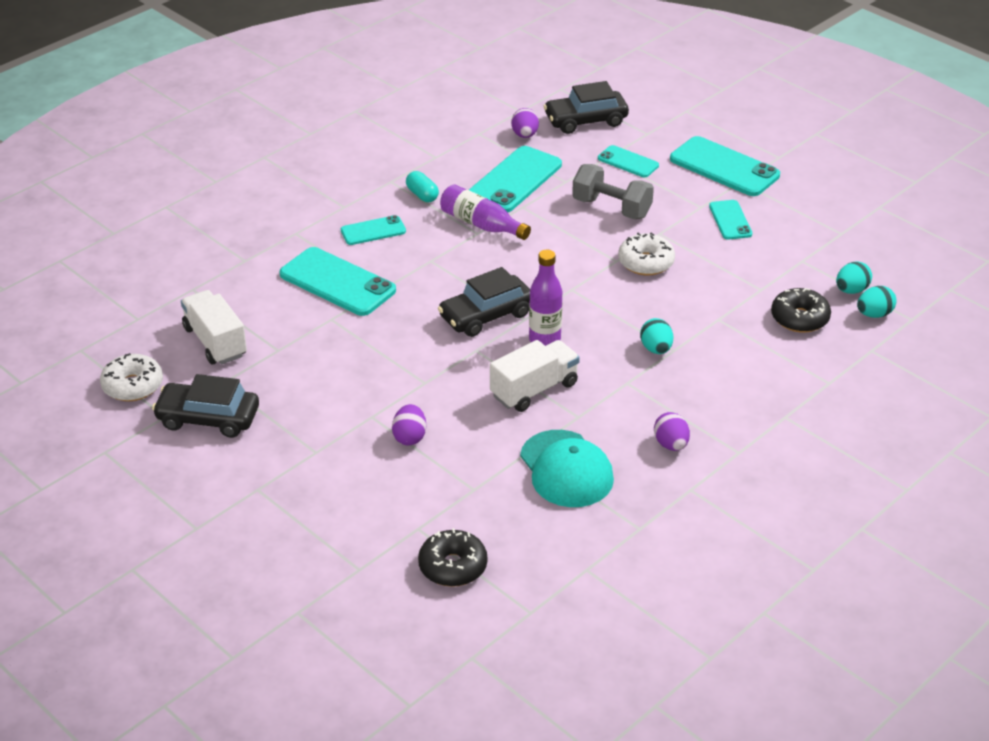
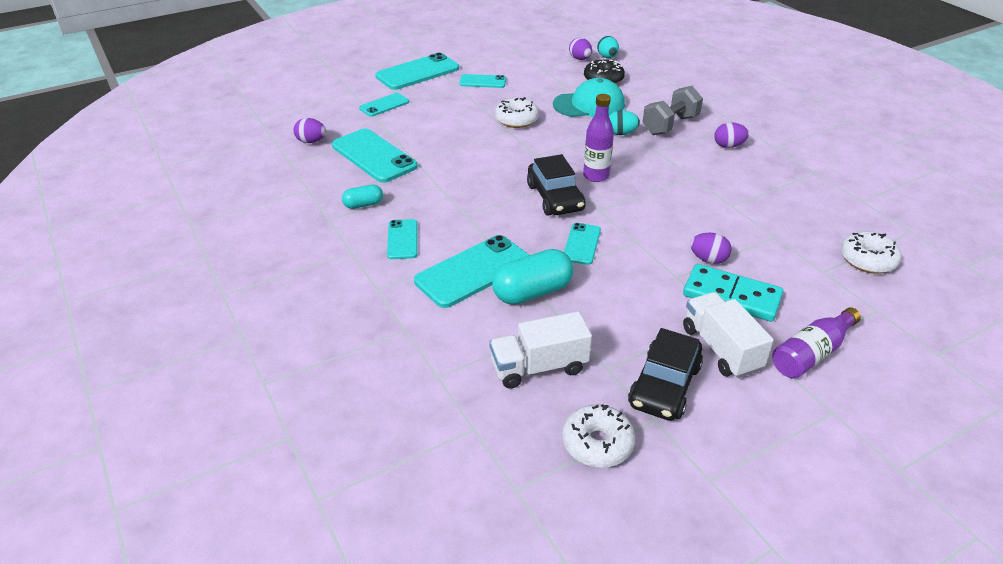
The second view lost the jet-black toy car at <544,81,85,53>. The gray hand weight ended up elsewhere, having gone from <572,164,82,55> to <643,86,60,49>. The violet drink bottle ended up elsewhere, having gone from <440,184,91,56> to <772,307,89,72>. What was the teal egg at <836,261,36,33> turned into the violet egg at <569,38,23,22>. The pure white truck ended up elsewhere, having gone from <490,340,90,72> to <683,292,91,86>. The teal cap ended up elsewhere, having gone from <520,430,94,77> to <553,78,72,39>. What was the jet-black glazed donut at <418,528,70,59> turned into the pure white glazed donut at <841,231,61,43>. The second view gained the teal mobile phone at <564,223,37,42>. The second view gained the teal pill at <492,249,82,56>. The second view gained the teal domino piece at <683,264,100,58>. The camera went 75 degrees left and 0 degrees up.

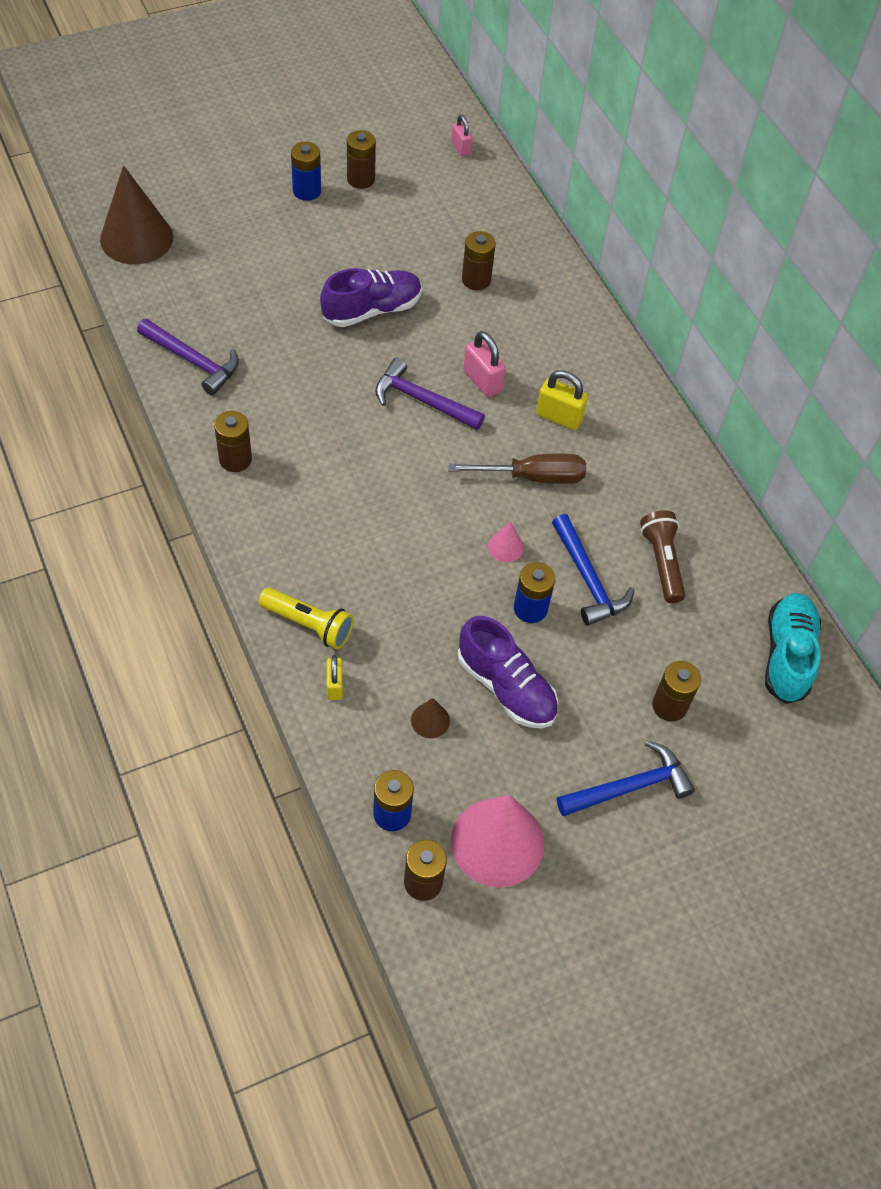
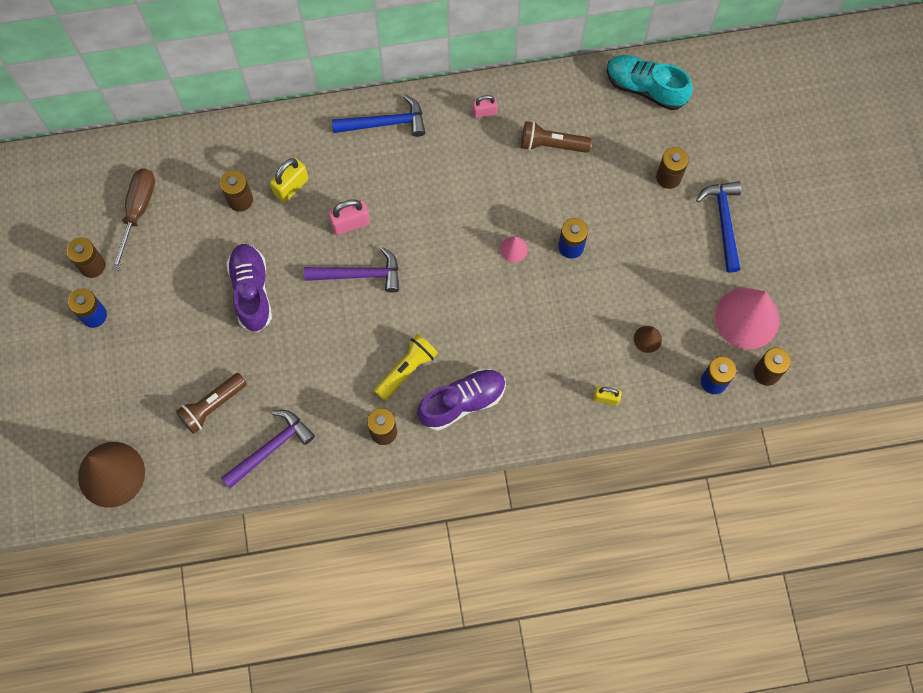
The pink padlock ended up elsewhere, having gone from <451,115,22,41> to <473,95,25,23>. The violet hammer at <375,358,110,72> ended up facing another way, 135 degrees counterclockwise from before. The golden padlock ended up elsewhere, having gone from <536,370,52,60> to <270,158,38,45>. The brown flat screwdriver ended up elsewhere, having gone from <448,454,138,30> to <111,169,44,102>. The royal blue hammer ended up elsewhere, having gone from <552,514,82,112> to <332,95,93,42>. The golden pocket torch ended up elsewhere, having gone from <259,587,95,63> to <374,334,64,67>. The violet sneaker ended up elsewhere, having gone from <458,616,101,113> to <417,368,89,63>. The second view gained the brown pocket torch at <176,373,71,61>. The camera went 70 degrees left and 15 degrees up.

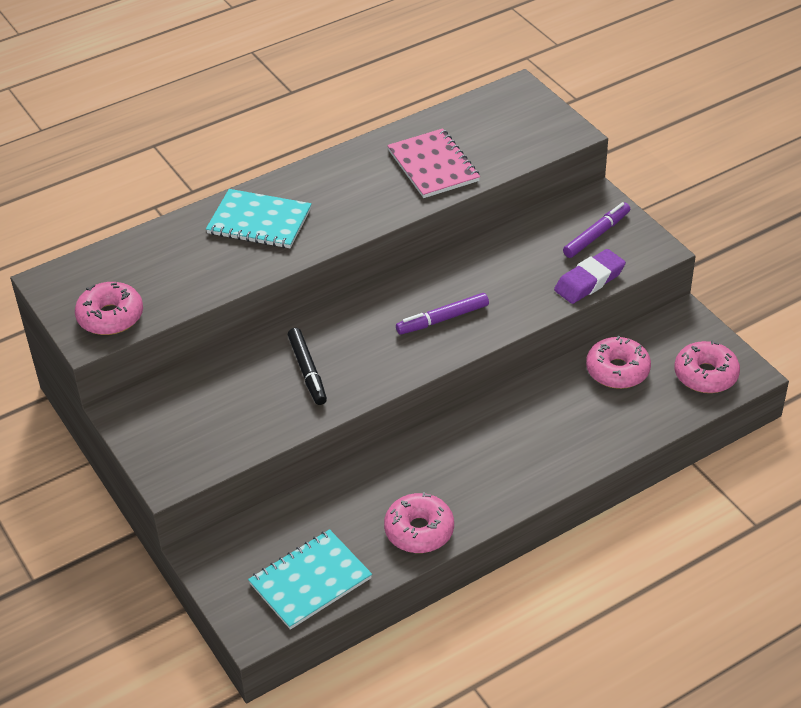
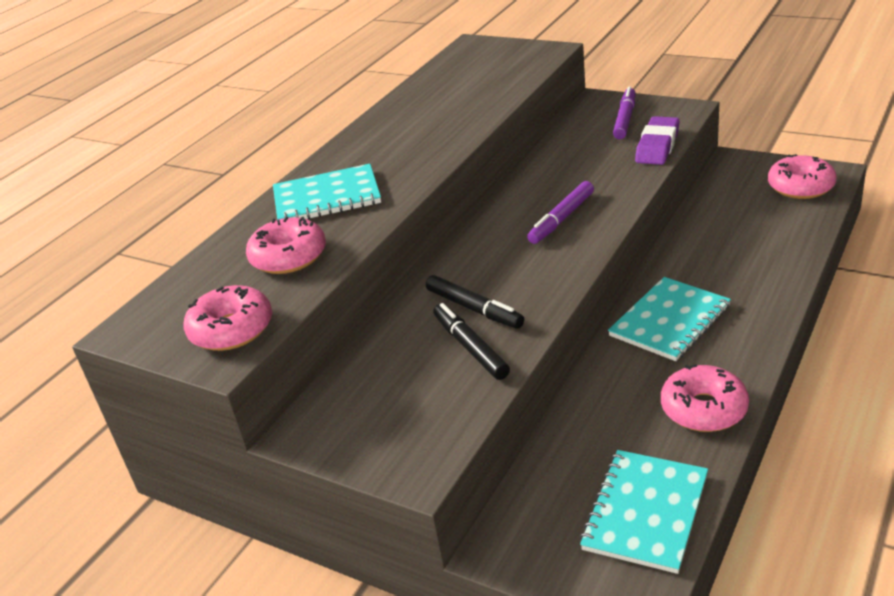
The second view lost the pink notebook at <387,128,93,70>. The pink glazed donut ended up elsewhere, having gone from <586,336,65,53> to <246,217,80,57>. The second view gained the teal notebook at <608,277,123,84>. The second view gained the jet-black marker at <433,303,77,77>. The camera went 25 degrees left and 10 degrees down.

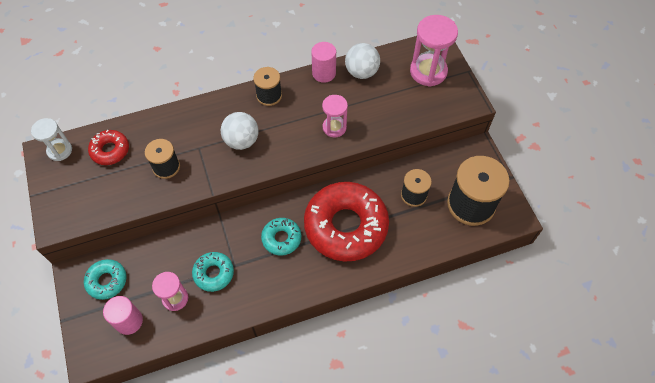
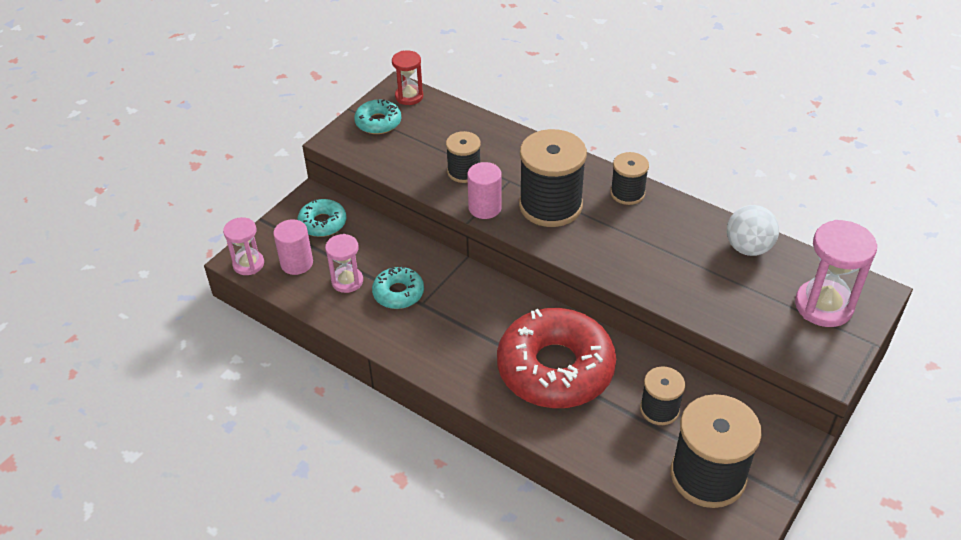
The pink cylinder ended up elsewhere, having gone from <311,42,25,41> to <467,162,35,57>. The pink hourglass ended up elsewhere, having gone from <322,95,26,42> to <223,217,41,58>. Where the pure white ball stood at <221,112,38,38>, the jet-black spool came to stand at <519,129,68,98>. What was the pure white hourglass at <31,118,41,43> turned into the red hourglass at <392,50,31,55>. The second view lost the red glazed donut at <88,130,41,35>. The teal glazed donut ended up elsewhere, having gone from <261,218,40,37> to <354,99,47,35>. The camera went 55 degrees right and 15 degrees down.

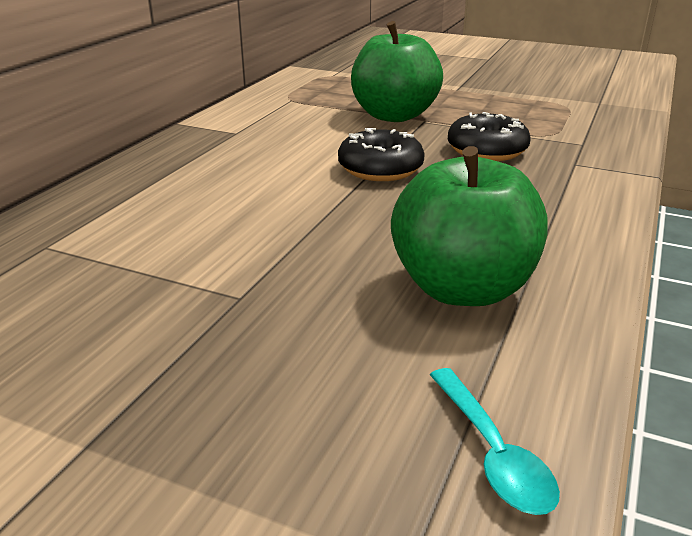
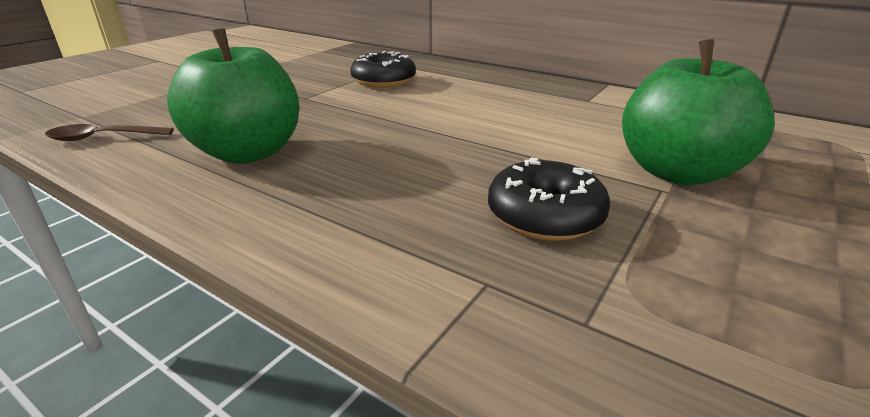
The jet-black glazed donut ended up elsewhere, having gone from <338,128,87,53> to <350,51,66,37>. What was the teal tablespoon at <430,368,130,147> turned into the brown tablespoon at <45,124,129,17>. The camera went 100 degrees right and 0 degrees up.

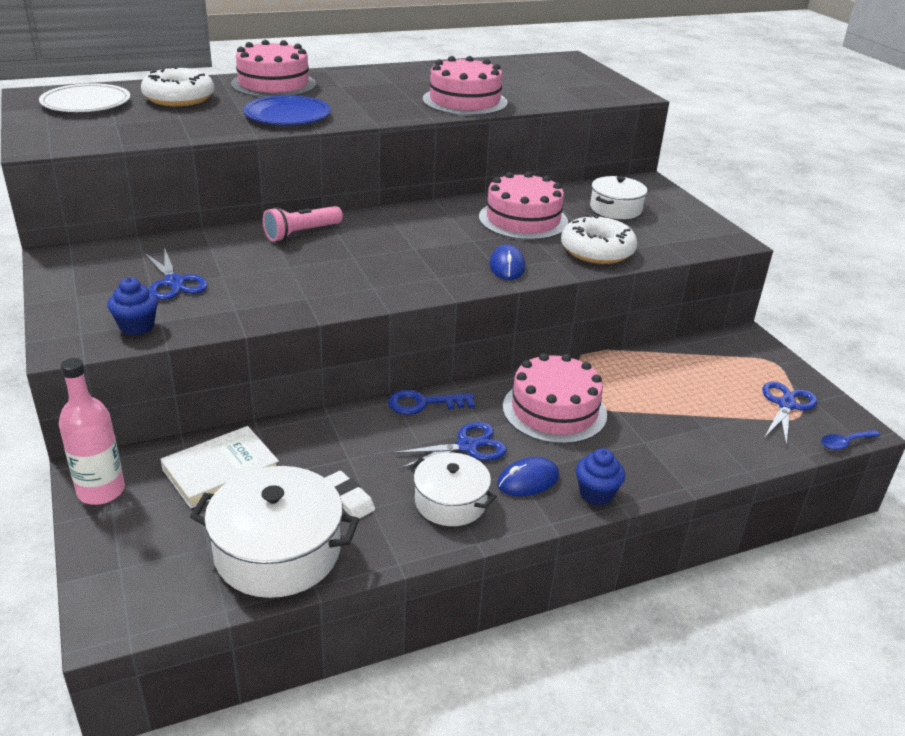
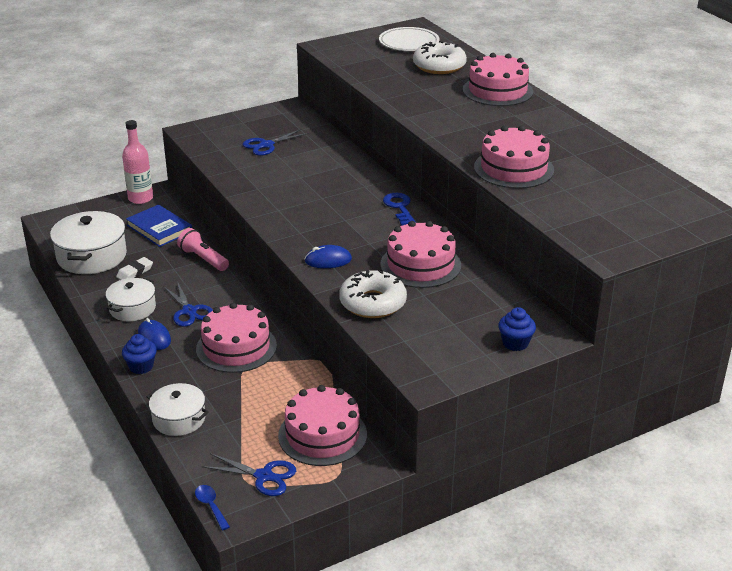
The second view lost the royal blue flat dish at <244,95,87,30>. The pure white stockpot ended up elsewhere, having gone from <590,176,57,43> to <147,383,62,53>. The pink pocket torch ended up elsewhere, having gone from <263,206,80,35> to <177,228,52,43>. The royal blue muffin ended up elsewhere, having gone from <107,277,51,58> to <498,307,38,44>. The royal blue latchkey ended up elsewhere, having gone from <388,390,87,25> to <383,193,33,33>. What was the pure white hardcover at <160,426,119,82> turned into the royal blue hardcover at <126,205,66,42>. The second view gained the pink cake at <278,385,89,81>. The camera went 85 degrees right and 0 degrees up.

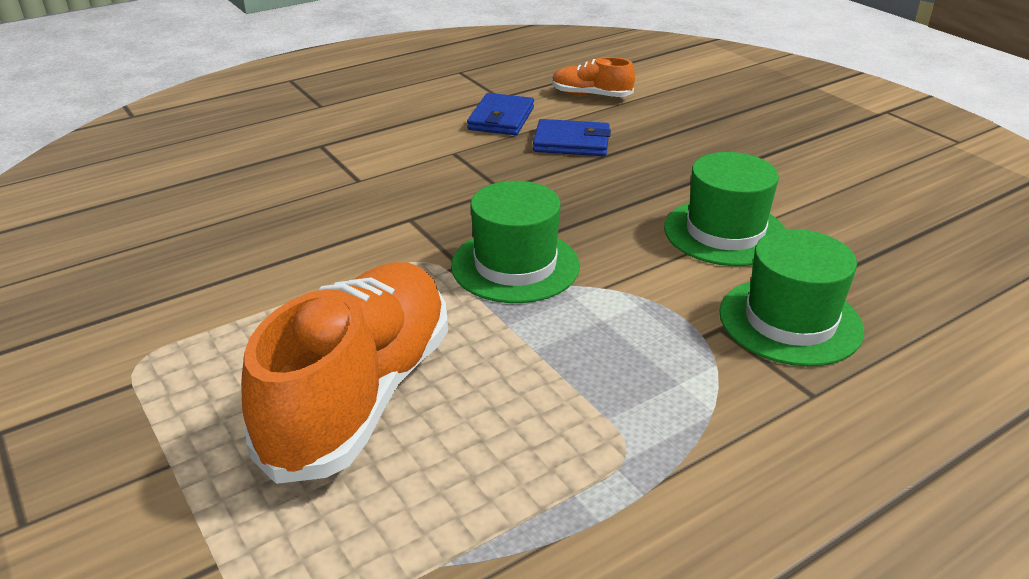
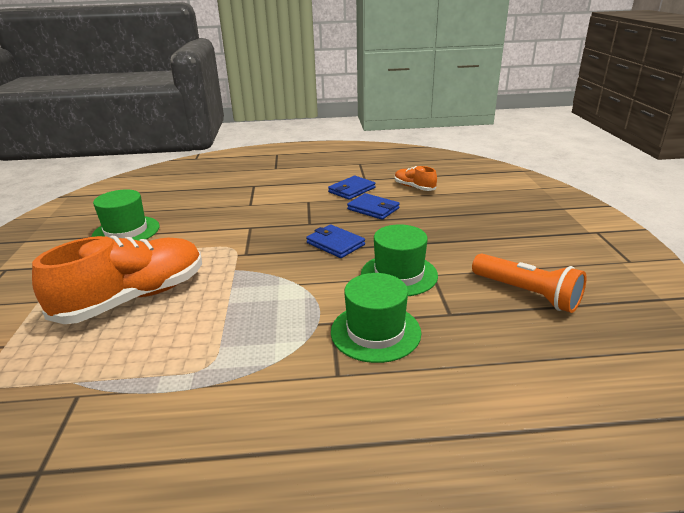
The leaf-green top hat ended up elsewhere, having gone from <451,181,129,122> to <91,190,69,51>. The second view gained the royal blue card wallet at <306,225,59,33>. The second view gained the orange pocket torch at <472,254,115,59>. The camera went 30 degrees right and 5 degrees down.

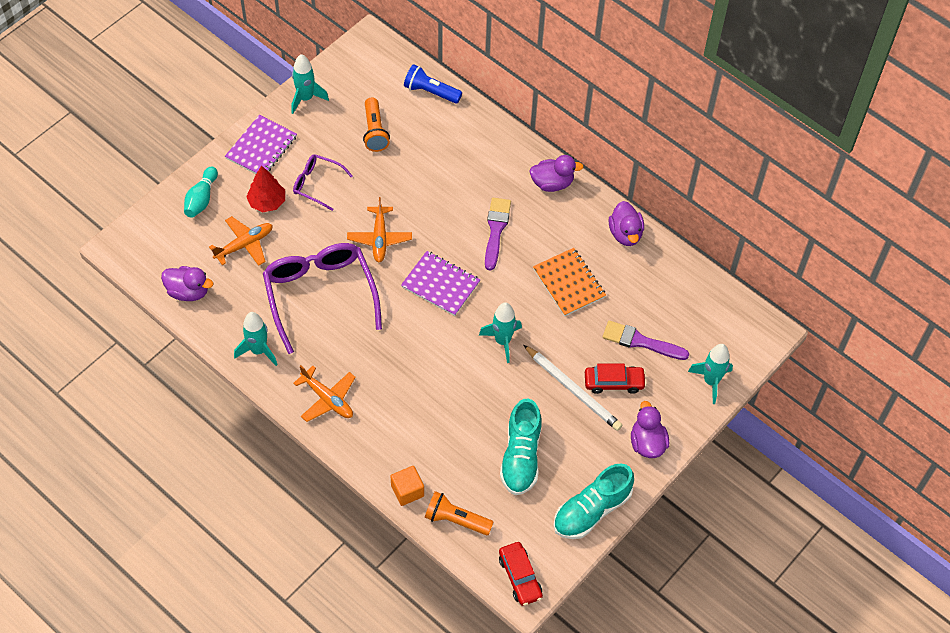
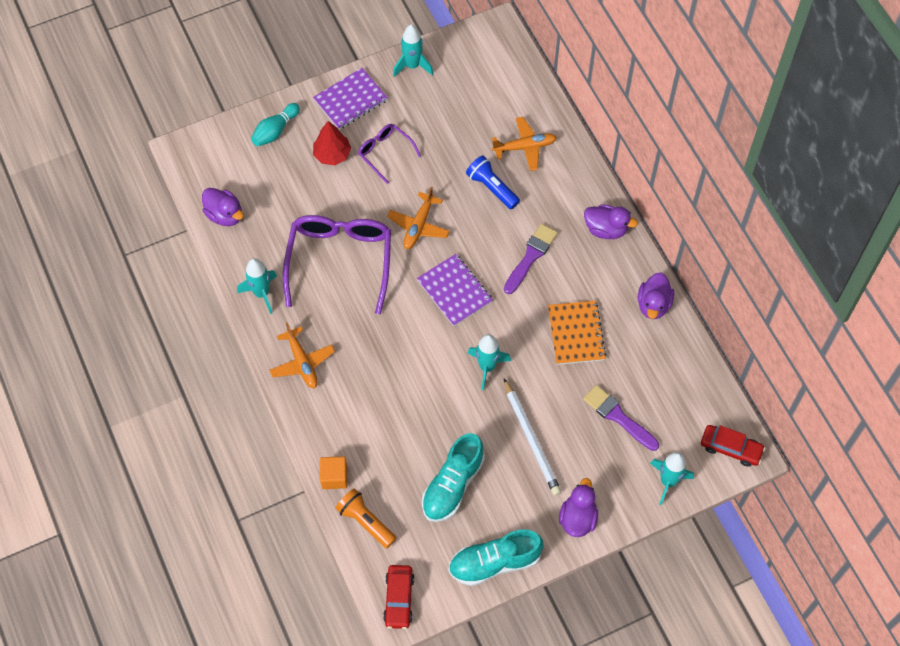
The royal blue pocket torch ended up elsewhere, having gone from <404,64,58,40> to <466,156,54,53>. The second view lost the orange pocket torch at <363,97,27,55>. The orange aeroplane ended up elsewhere, having gone from <209,216,64,50> to <492,117,65,54>. The red toy car ended up elsewhere, having gone from <585,364,61,30> to <701,425,64,42>. The camera went 25 degrees right and 5 degrees up.

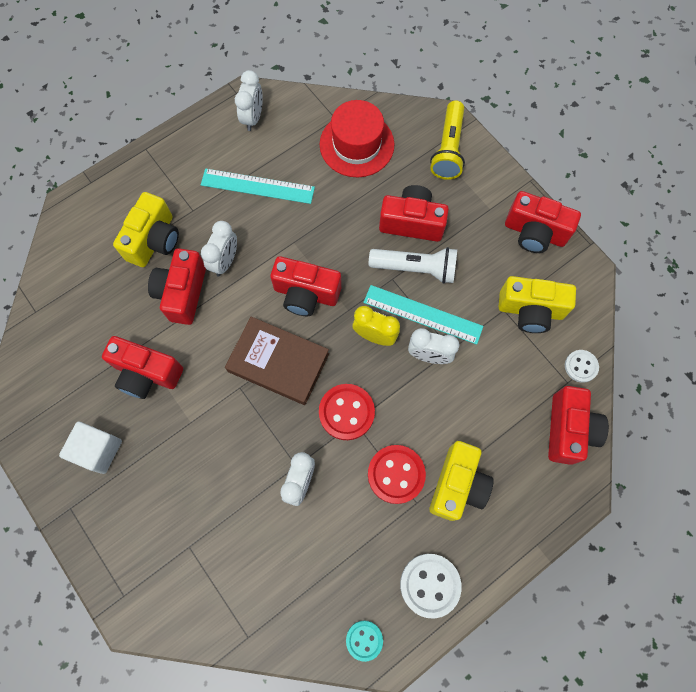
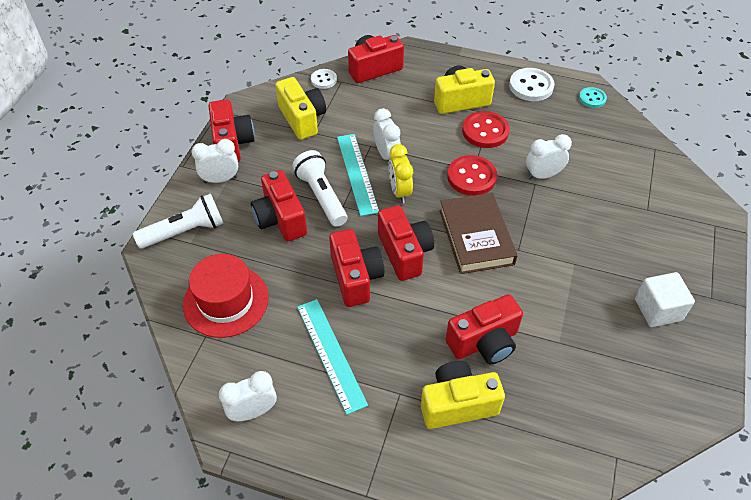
What was the golden pocket torch at <430,100,35,80> turned into the pure white pocket torch at <133,193,90,56>. The pure white clock ended up elsewhere, having gone from <201,221,36,56> to <191,139,47,44>. The red camera ended up elsewhere, having gone from <102,336,81,63> to <329,229,56,78>. The camera went 125 degrees left and 20 degrees down.

